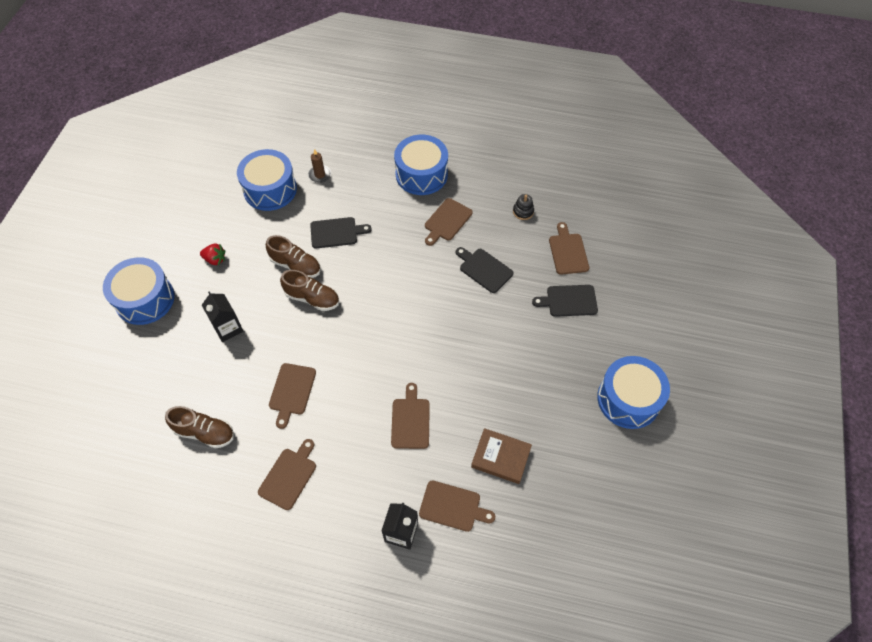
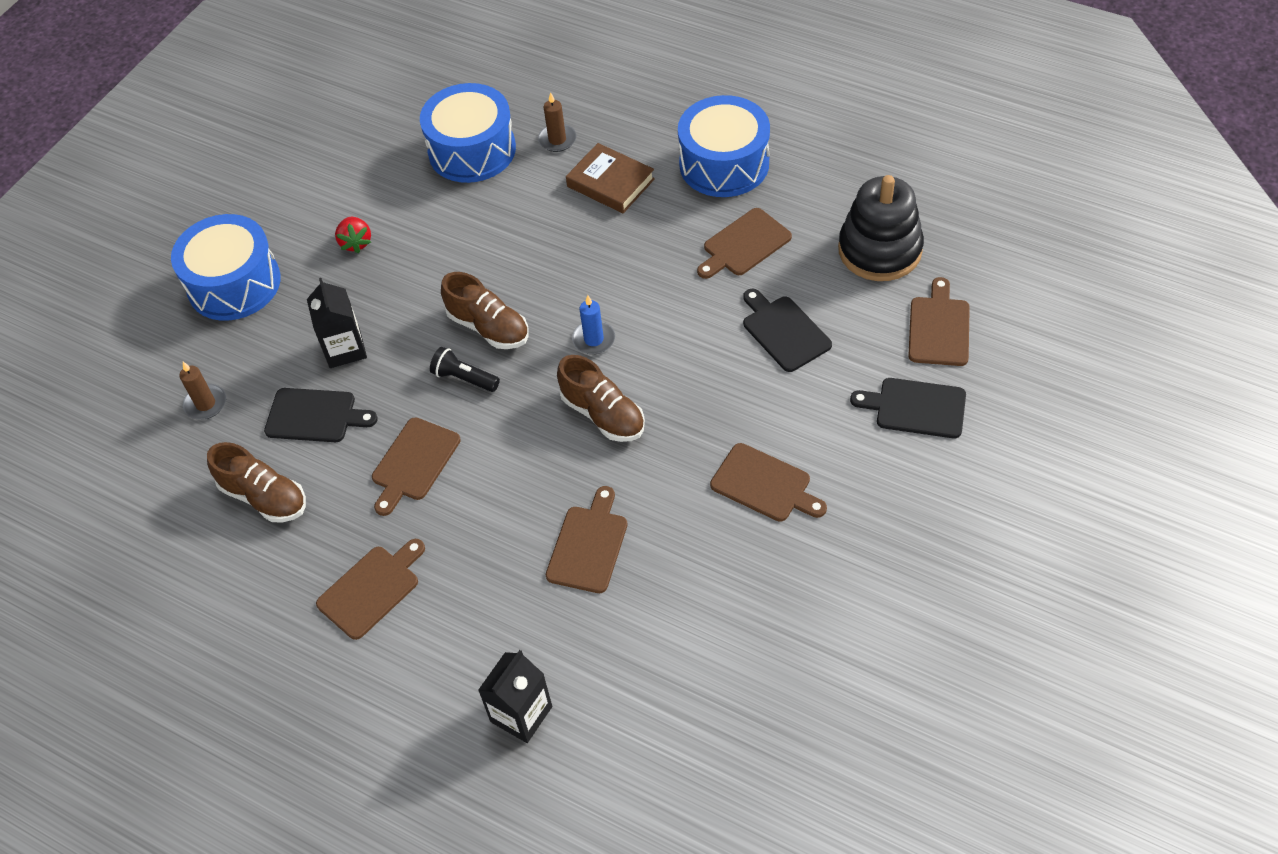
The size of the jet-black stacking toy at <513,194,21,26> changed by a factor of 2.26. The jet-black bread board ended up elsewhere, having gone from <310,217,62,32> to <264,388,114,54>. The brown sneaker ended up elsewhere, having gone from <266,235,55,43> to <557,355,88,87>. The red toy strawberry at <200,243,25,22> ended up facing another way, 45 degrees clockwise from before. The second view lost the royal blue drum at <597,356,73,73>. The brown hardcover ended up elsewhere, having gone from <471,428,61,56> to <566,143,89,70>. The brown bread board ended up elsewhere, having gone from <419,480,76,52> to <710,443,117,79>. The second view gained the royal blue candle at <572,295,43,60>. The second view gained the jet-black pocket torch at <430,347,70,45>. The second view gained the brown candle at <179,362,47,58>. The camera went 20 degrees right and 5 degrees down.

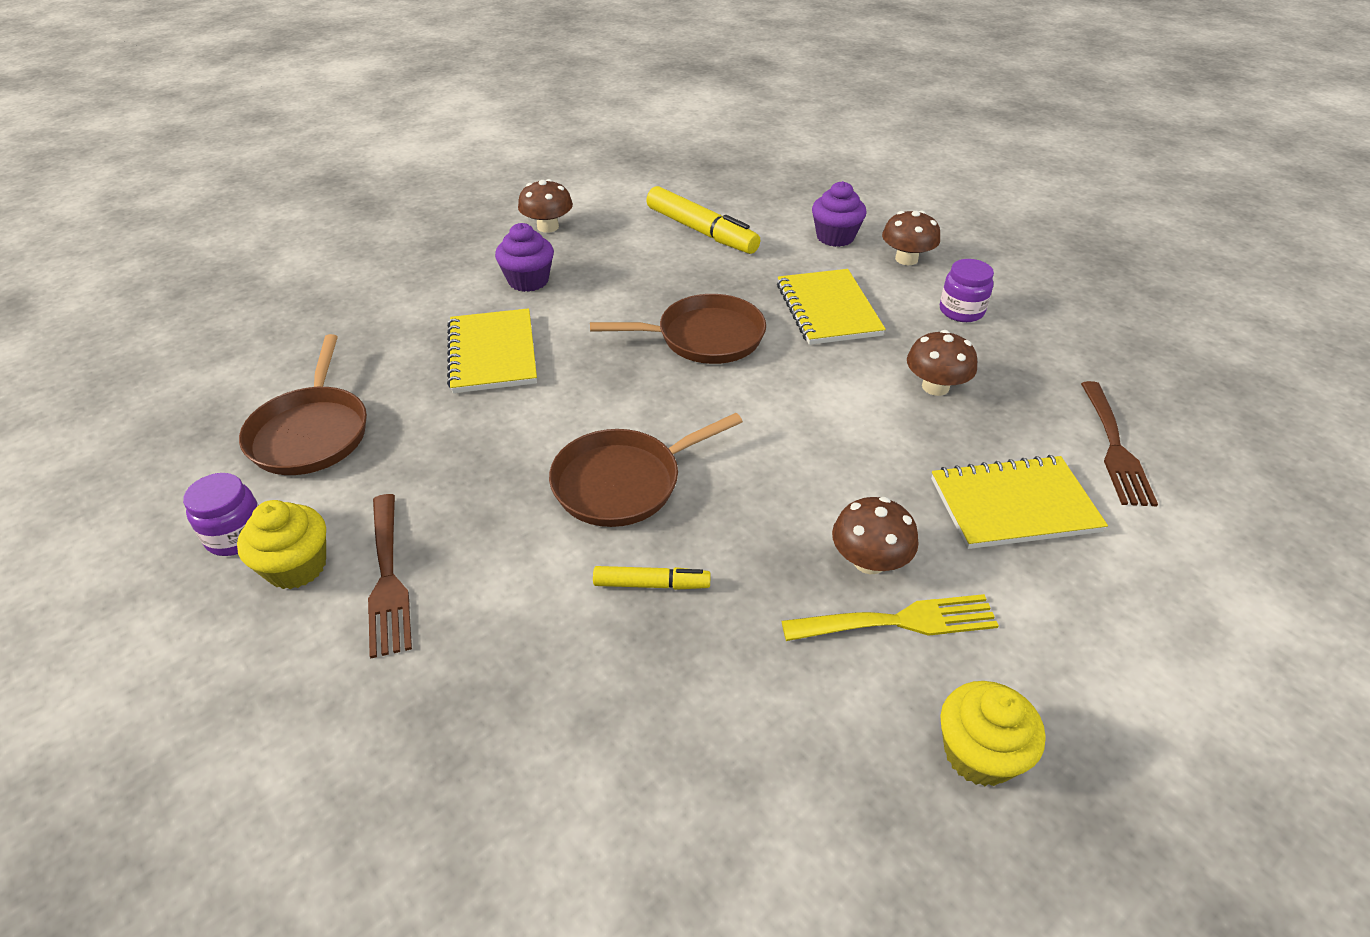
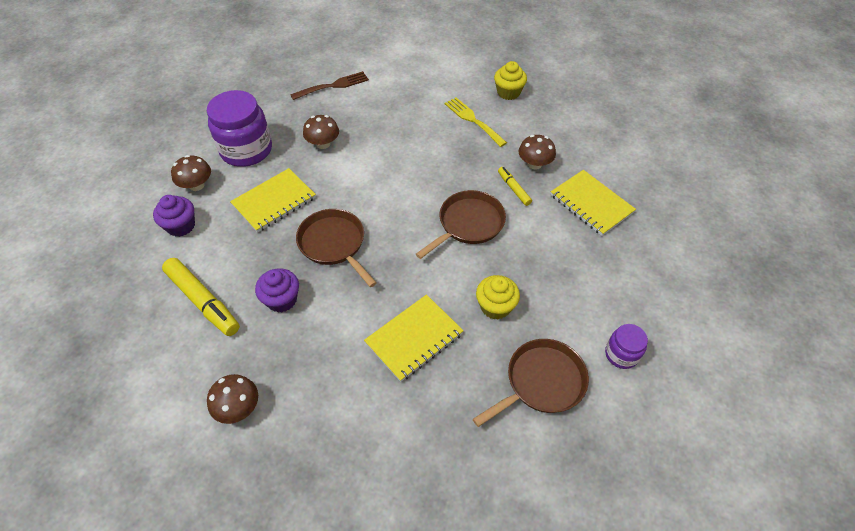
The golden marker at <646,186,114,68> ended up facing another way, 120 degrees clockwise from before. The violet muffin ended up elsewhere, having gone from <495,223,59,69> to <255,268,44,44>. The size of the violet jar at <940,259,54,63> changed by a factor of 1.98. The brown skillet at <549,413,194,114> ended up facing another way, 75 degrees counterclockwise from before. The golden notebook ended up elsewhere, having gone from <931,455,177,94> to <551,170,85,66>. The second view lost the brown dinner fork at <368,494,44,164>. The brown mushroom ended up elsewhere, having gone from <832,497,87,77> to <518,135,38,35>. The golden muffin ended up elsewhere, having gone from <237,500,89,89> to <476,275,44,44>. The camera went 120 degrees left and 10 degrees up.

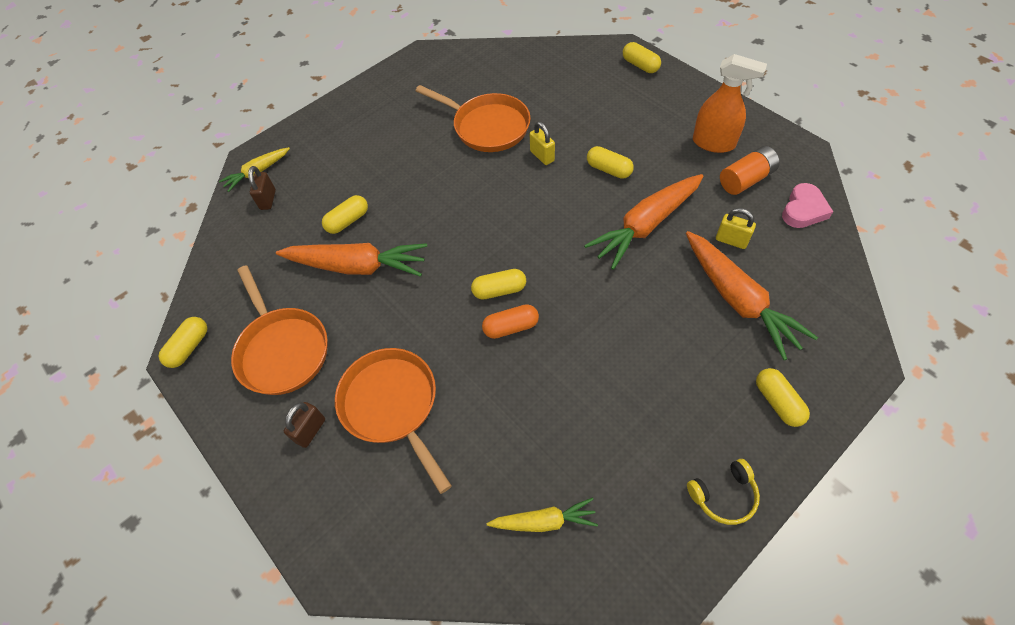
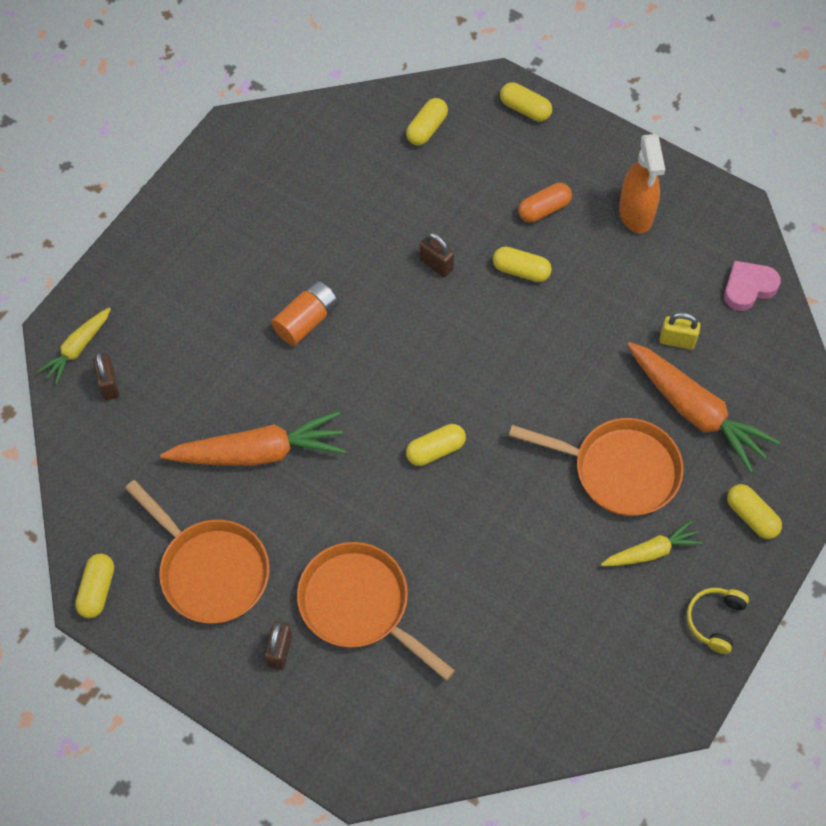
The orange spray cleaner at <693,54,74,99> ended up facing another way, 75 degrees clockwise from before. The orange skillet ended up elsewhere, having gone from <416,85,115,67> to <509,418,175,98>. What was the golden padlock at <530,121,25,44> turned into the brown padlock at <420,233,34,44>. The orange battery ended up elsewhere, having gone from <720,146,60,49> to <271,281,67,65>. The second view lost the orange toy carrot at <584,174,120,96>. The pink heart shape at <782,183,51,45> ended up facing another way, 135 degrees counterclockwise from before. The golden pill ended up elsewhere, having gone from <322,195,46,39> to <406,98,42,47>. The orange pill ended up elsewhere, having gone from <482,304,57,35> to <518,183,54,40>. The golden headset at <687,459,73,66> ended up facing another way, 150 degrees clockwise from before. The golden toy carrot ended up elsewhere, having gone from <487,498,111,34> to <601,520,102,46>. The camera went 20 degrees left and 5 degrees up.

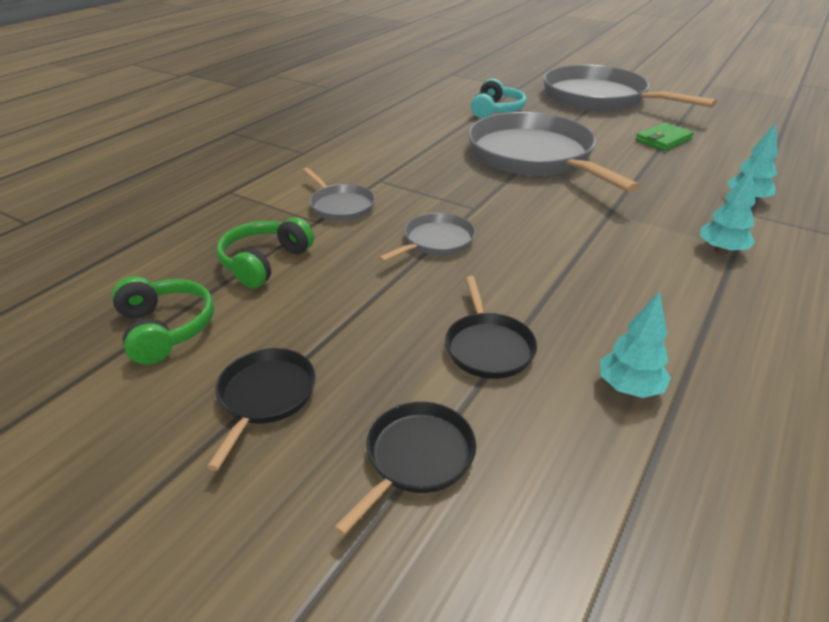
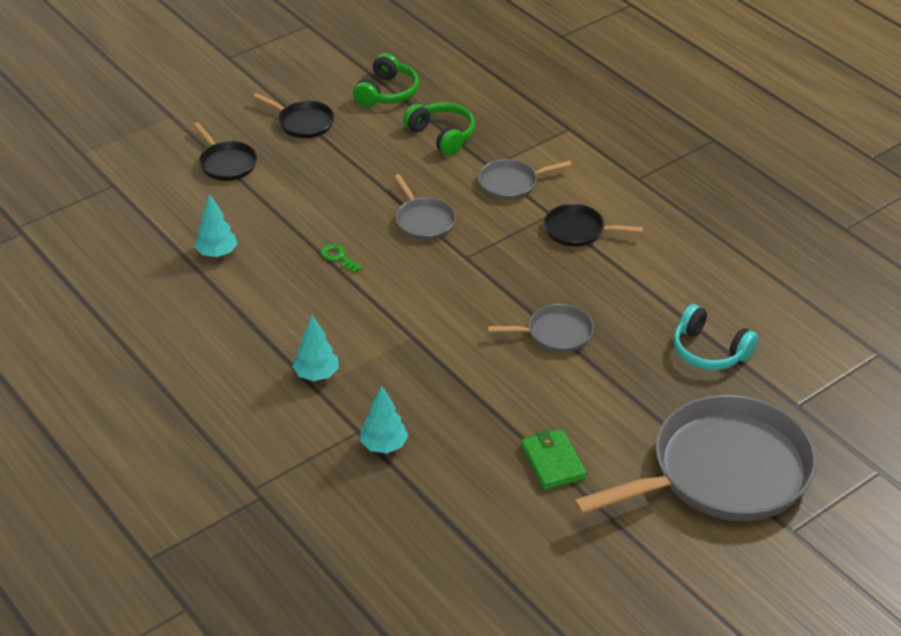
The size of the gray skillet at <468,112,173,81> changed by a factor of 0.45. The leaf-green headset at <112,276,102,89> ended up facing another way, 60 degrees counterclockwise from before. The jet-black skillet ended up elsewhere, having gone from <445,276,92,103> to <544,204,99,43>. The second view gained the leaf-green latchkey at <321,244,42,29>. The camera went 110 degrees right and 5 degrees up.

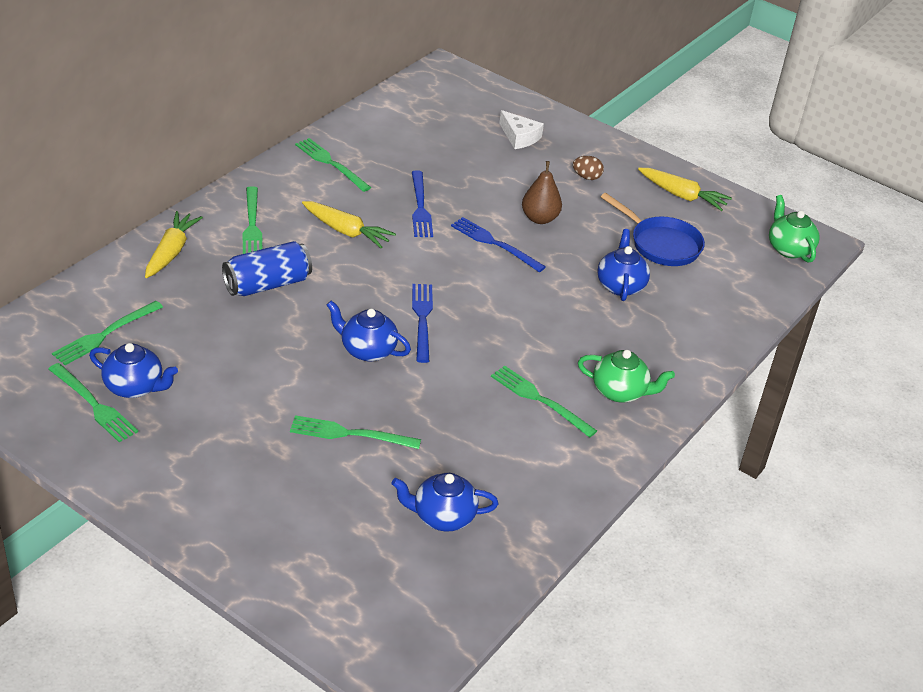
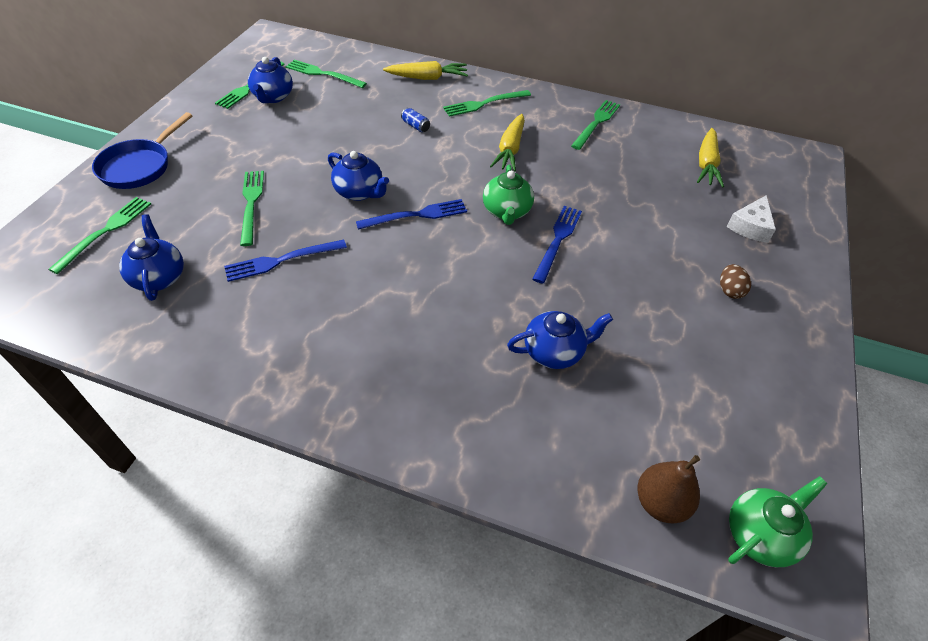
The brown toy pear ended up elsewhere, having gone from <522,161,40,63> to <638,455,62,68>. The golden toy carrot ended up elsewhere, having gone from <638,168,94,43> to <697,128,27,59>. The royal blue dinner fork ended up elsewhere, having gone from <412,170,21,67> to <224,240,123,42>. The royal blue skillet ended up elsewhere, having gone from <601,193,104,73> to <92,112,100,77>. The size of the royal blue tin at <222,241,90,55> changed by a factor of 0.44. The royal blue teapot at <327,300,84,61> ended up facing another way, 120 degrees clockwise from before. The leaf-green teapot ended up elsewhere, having gone from <578,350,97,52> to <483,165,51,60>. The leaf-green dinner fork ended up elsewhere, having gone from <491,366,106,72> to <48,197,103,77>. The camera went 75 degrees right and 10 degrees up.

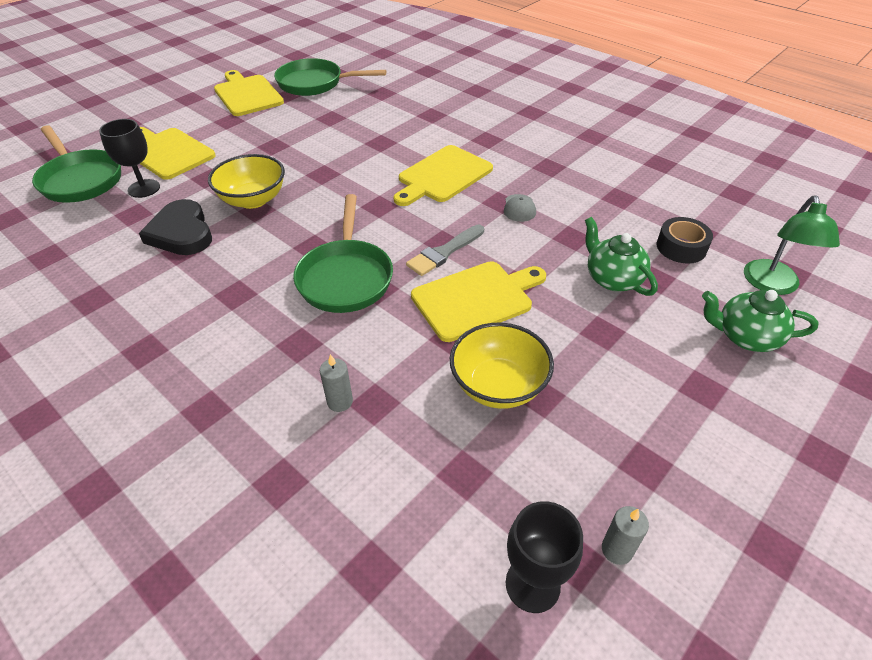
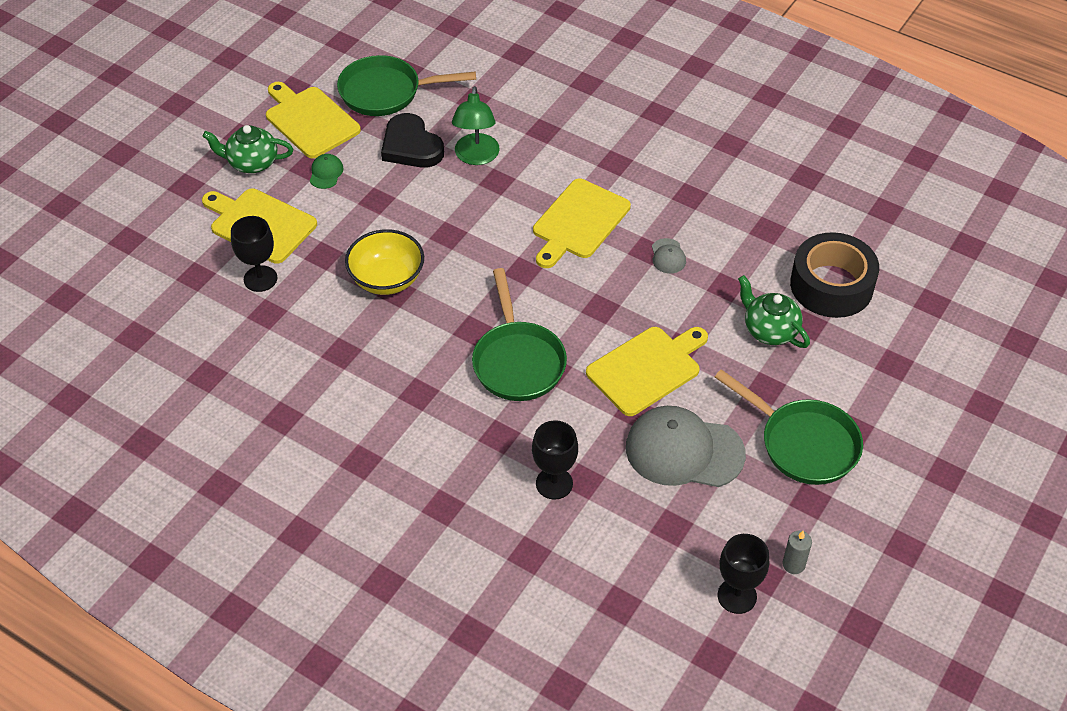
The leaf-green skillet ended up elsewhere, having gone from <32,126,89,77> to <715,369,148,116>. The leaf-green desk lamp ended up elsewhere, having gone from <744,196,96,99> to <452,86,48,79>. The jet-black heart shape ended up elsewhere, having gone from <139,199,73,56> to <381,113,63,55>. The size of the jet-black tape at <656,217,57,47> changed by a factor of 1.74. The second view lost the gray paint brush at <406,225,78,51>. The leaf-green teapot ended up elsewhere, having gone from <702,290,117,62> to <203,125,90,48>. Where the golden deep dish stood at <450,323,104,86>, the gray cap came to stand at <626,406,120,81>. Where the gray candle stood at <320,354,33,58>, the jet-black goblet came to stand at <532,420,46,80>. The second view gained the leaf-green cap at <310,154,33,35>. The camera went 10 degrees left and 5 degrees up.

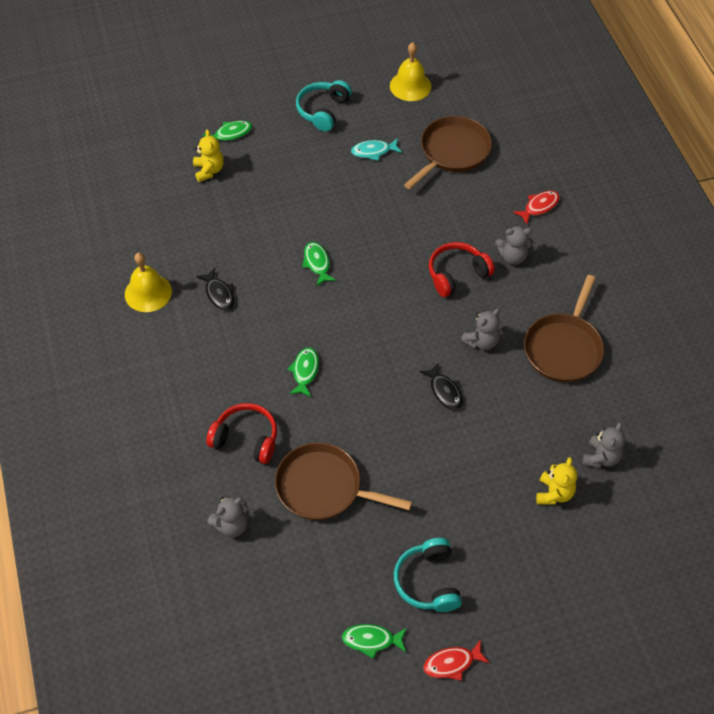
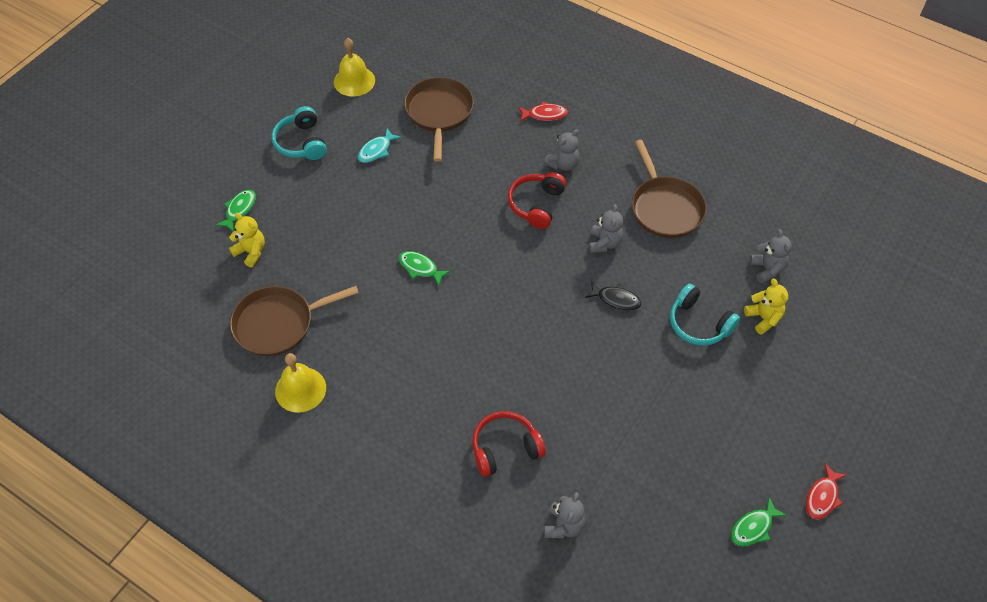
The red toy fish at <513,191,47,33> ended up facing another way, 75 degrees clockwise from before. The second view lost the jet-black toy fish at <196,268,38,42>. The second view lost the leaf-green toy fish at <288,347,31,50>. The brown skillet ended up elsewhere, having gone from <275,442,137,78> to <230,286,129,70>. The teal headset ended up elsewhere, having gone from <394,538,68,74> to <670,284,70,62>. The camera went 40 degrees left and 0 degrees up.

